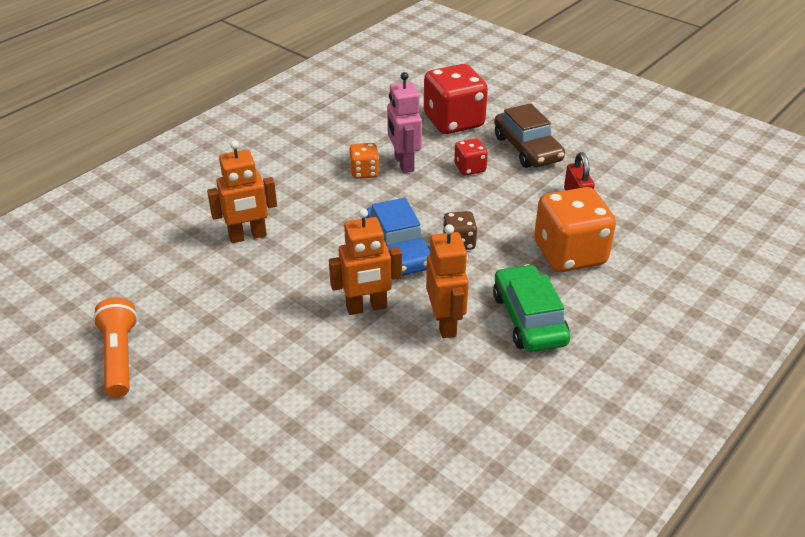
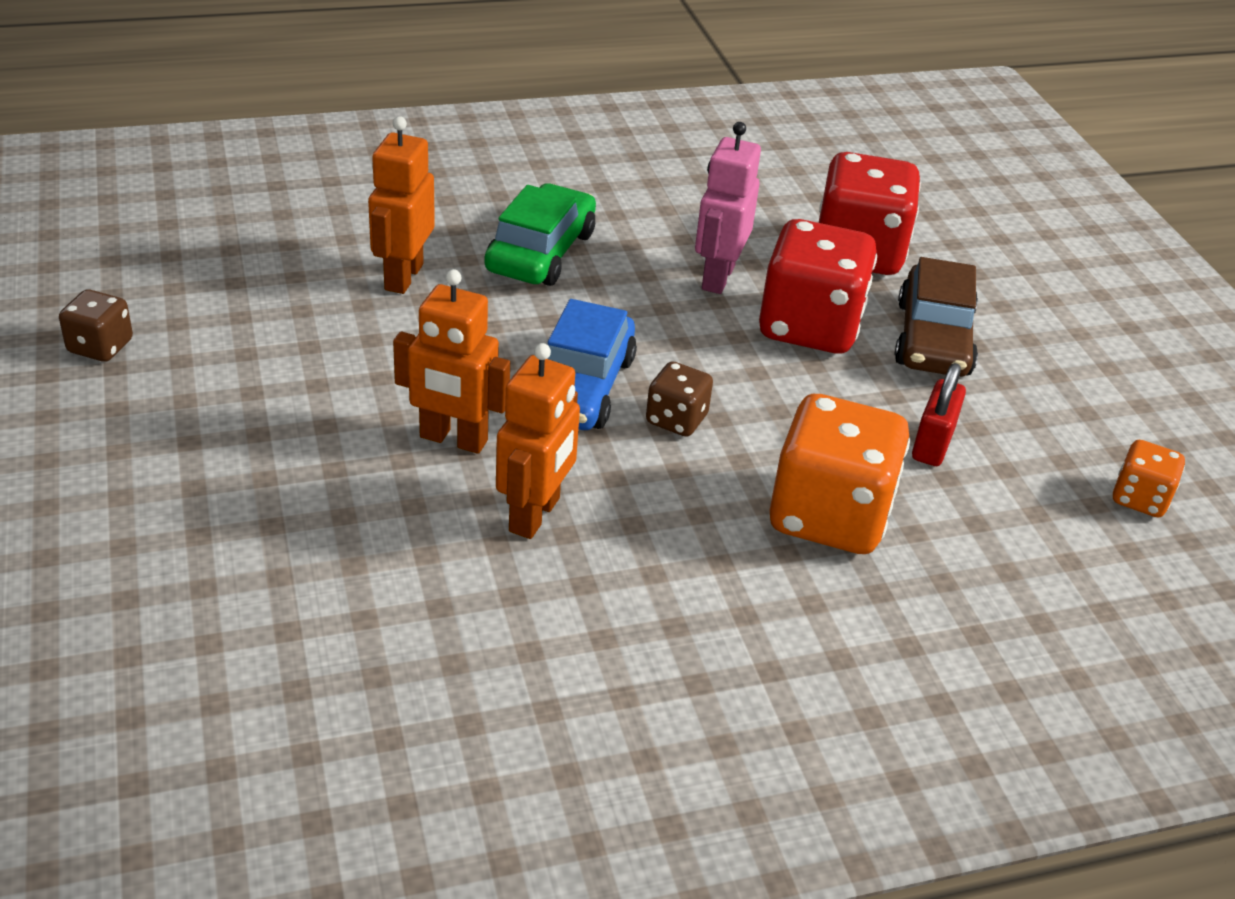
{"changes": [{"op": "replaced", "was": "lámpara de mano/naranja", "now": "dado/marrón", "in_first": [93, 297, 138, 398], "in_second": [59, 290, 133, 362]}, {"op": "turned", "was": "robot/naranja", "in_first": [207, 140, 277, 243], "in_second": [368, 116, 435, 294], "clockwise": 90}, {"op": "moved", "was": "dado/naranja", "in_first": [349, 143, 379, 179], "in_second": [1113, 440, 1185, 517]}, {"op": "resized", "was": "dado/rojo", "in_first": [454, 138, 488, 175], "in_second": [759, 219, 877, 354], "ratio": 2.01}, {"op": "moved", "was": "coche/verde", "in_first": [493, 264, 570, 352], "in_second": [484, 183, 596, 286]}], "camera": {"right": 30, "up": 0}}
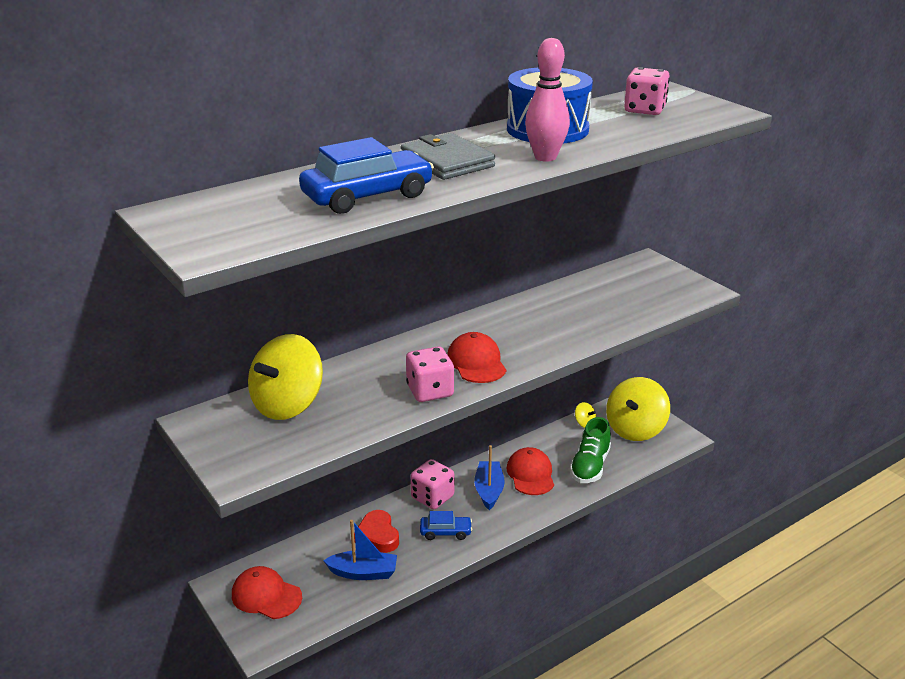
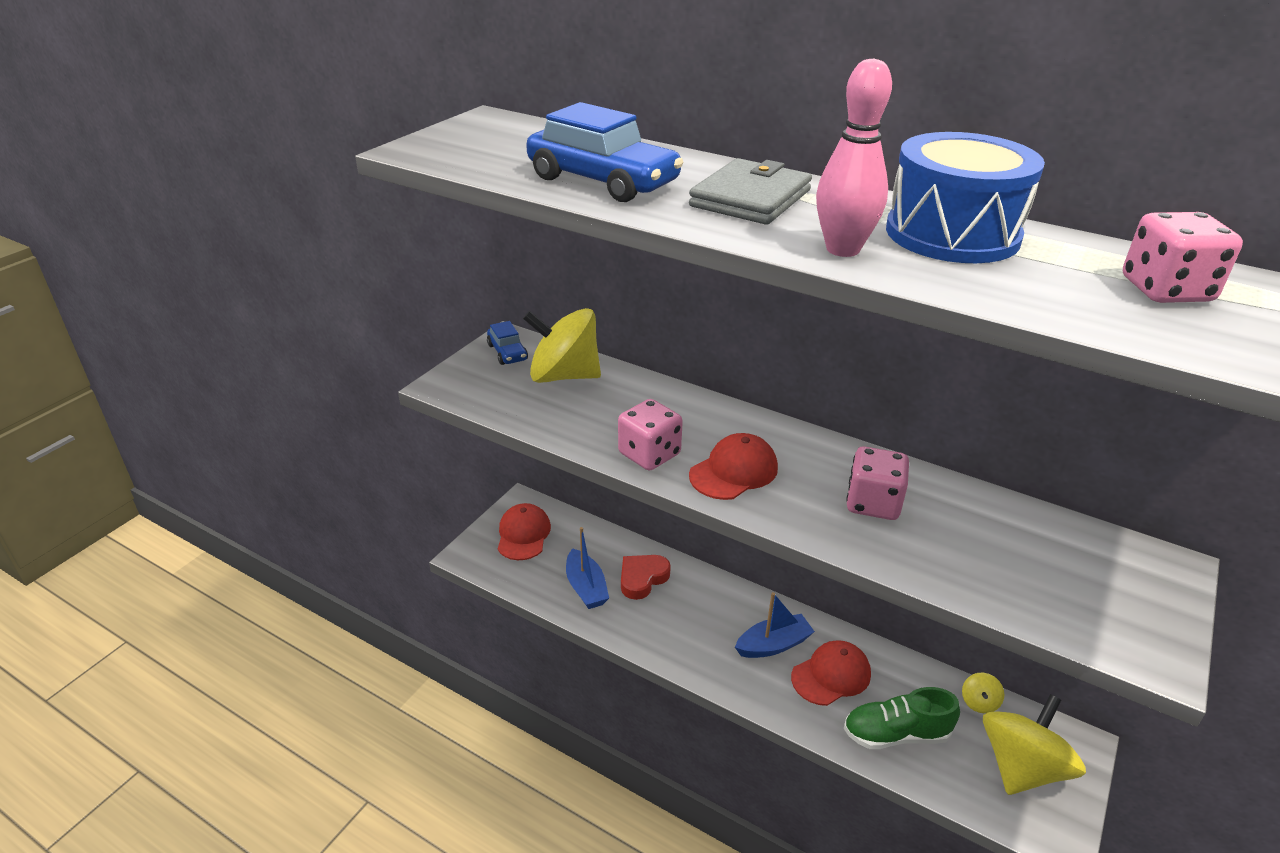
{"changes": [{"op": "moved", "was": "dado/rosa", "in_first": [411, 459, 454, 509], "in_second": [846, 446, 909, 520]}, {"op": "moved", "was": "coche/azul", "in_first": [420, 511, 472, 540], "in_second": [487, 321, 528, 365]}, {"op": "turned", "was": "peonza/amarillo", "in_first": [606, 377, 670, 441], "in_second": [983, 694, 1086, 795], "clockwise": 120}], "camera": {"right": 65, "up": 5}}
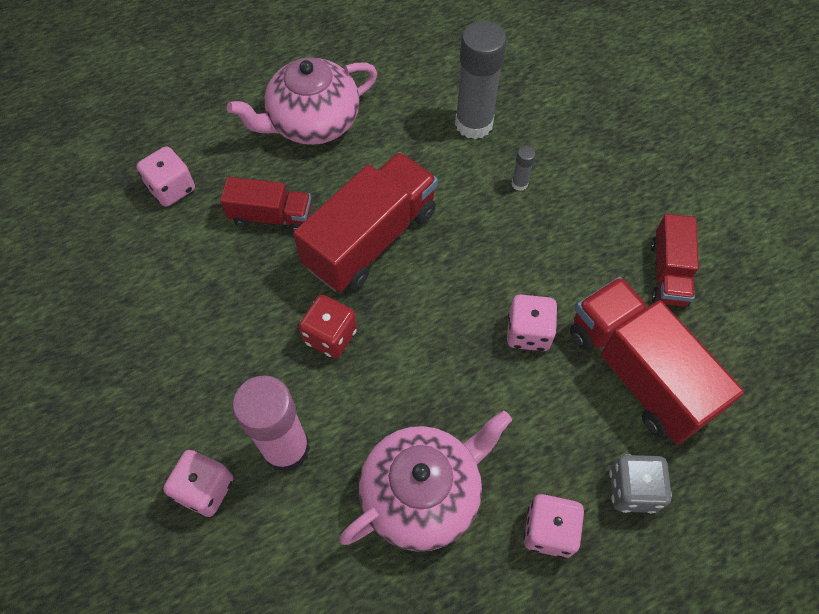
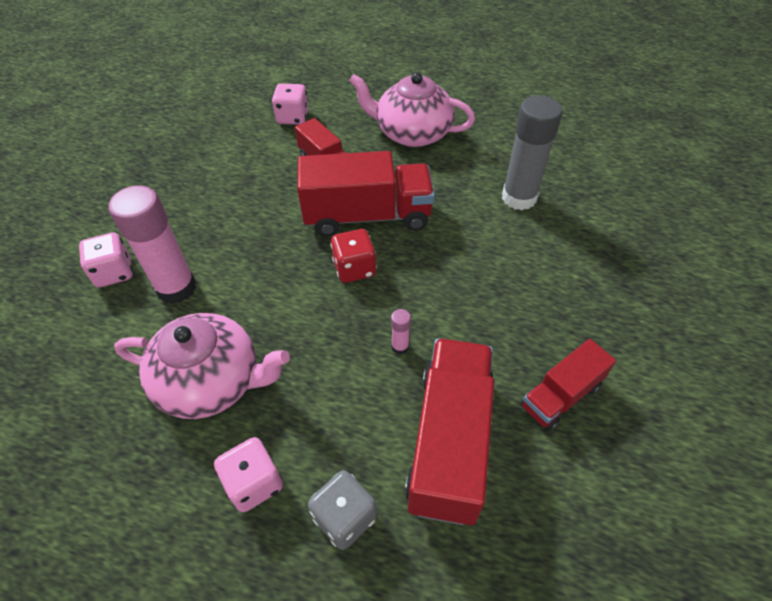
{"changes": [{"op": "moved", "was": "dado/rojo", "in_first": [299, 295, 357, 359], "in_second": [330, 229, 377, 283]}, {"op": "replaced", "was": "dado/rosa", "now": "barra de pegamento/rosa", "in_first": [507, 294, 558, 351], "in_second": [391, 309, 411, 355]}, {"op": "removed", "was": "barra de pegamento/gris", "in_first": [511, 146, 536, 191]}], "camera": {"right": 45, "up": -10}}
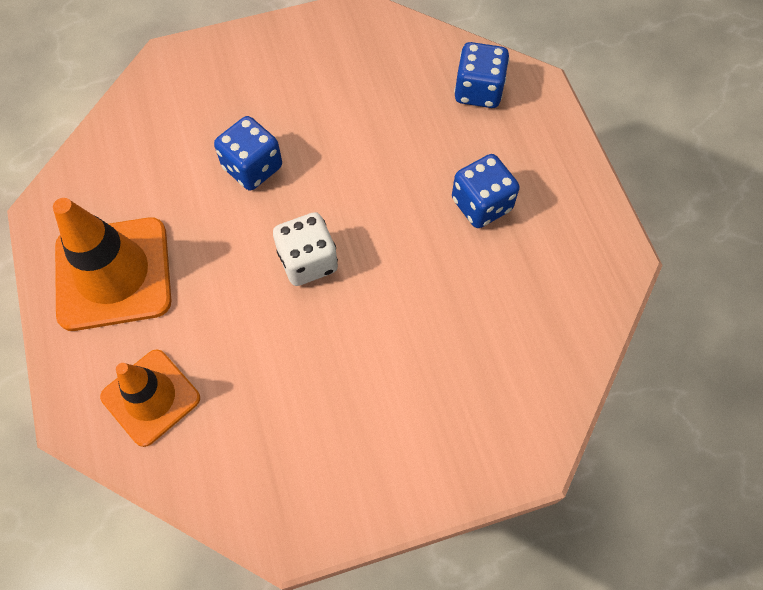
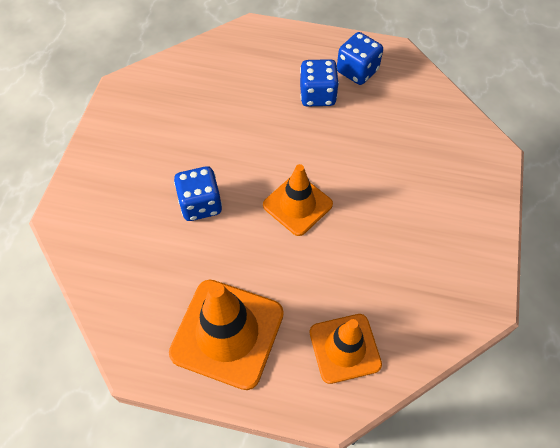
{"changes": [{"op": "replaced", "was": "dado/blanco", "now": "cono de tráfico/naranja", "in_first": [273, 212, 338, 286], "in_second": [263, 164, 333, 236]}, {"op": "moved", "was": "dado/azul", "in_first": [454, 42, 509, 108], "in_second": [337, 32, 383, 85]}], "camera": {"right": -60, "up": -5}}
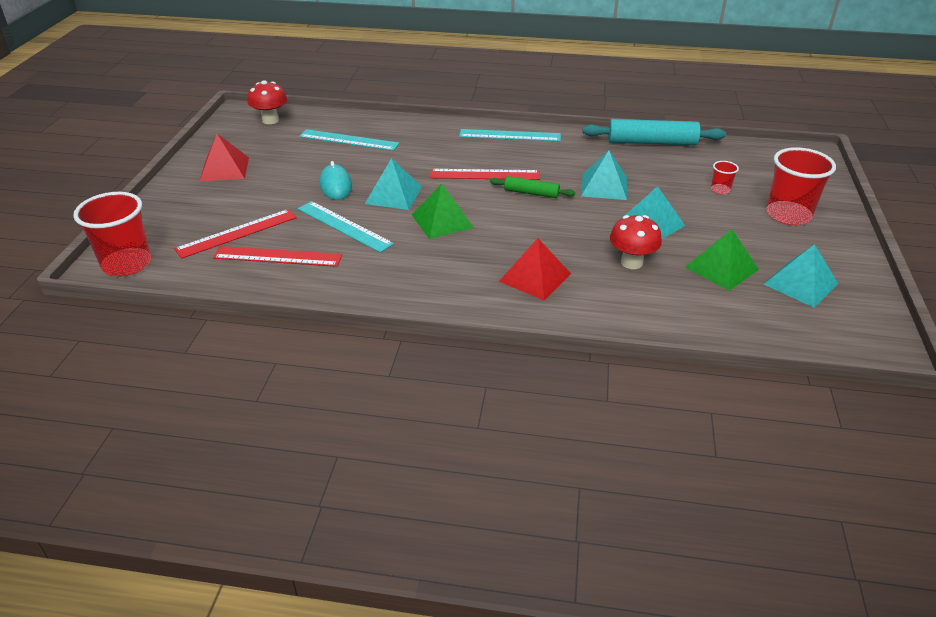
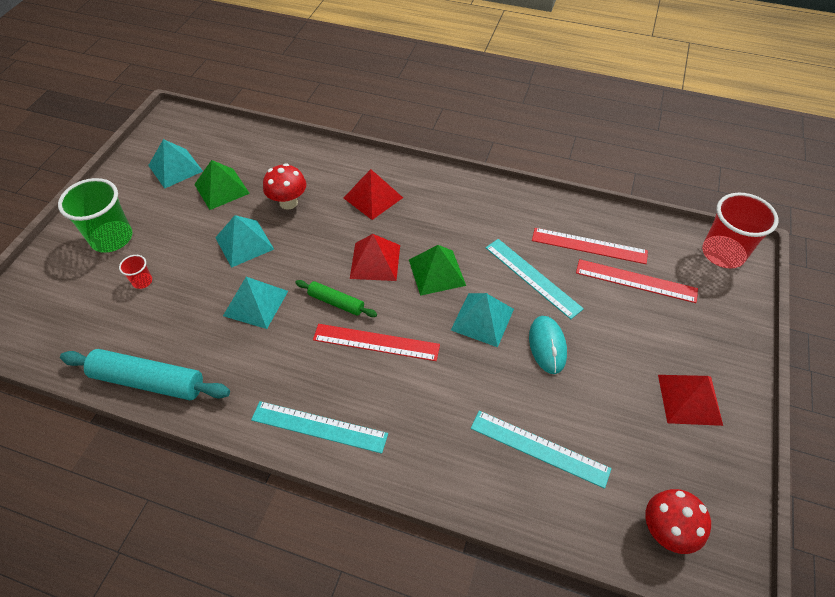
{"changes": [{"op": "turned", "was": "regla/rojo", "in_first": [174, 209, 297, 259], "in_second": [576, 259, 698, 303], "clockwise": 45}, {"op": "recoloured", "was": "vaso/rojo", "now": "vaso/verde", "in_first": [766, 147, 836, 225], "in_second": [58, 178, 132, 253]}, {"op": "added", "now": "pirámide/rojo", "in_second": [350, 234, 400, 281]}], "camera": {"right": -170, "up": 15}}
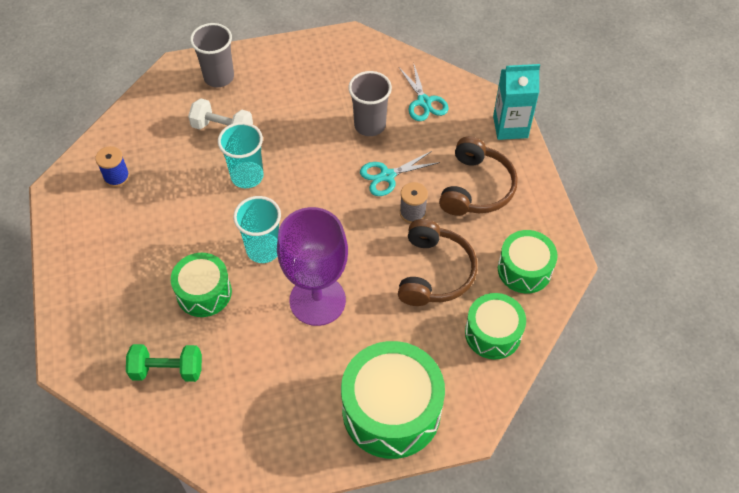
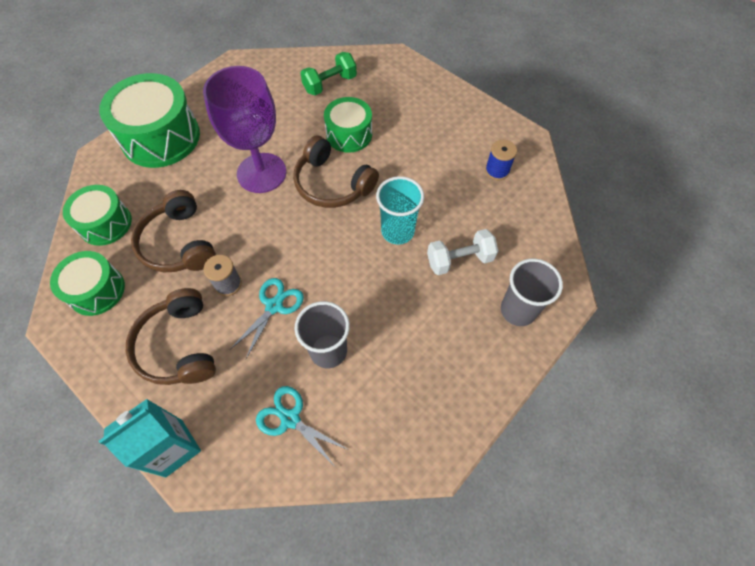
{"changes": [{"op": "replaced", "was": "vaso/turquesa", "now": "auriculares/marrón", "in_first": [233, 196, 281, 263], "in_second": [293, 135, 379, 208]}], "camera": {"right": 145, "up": 5}}
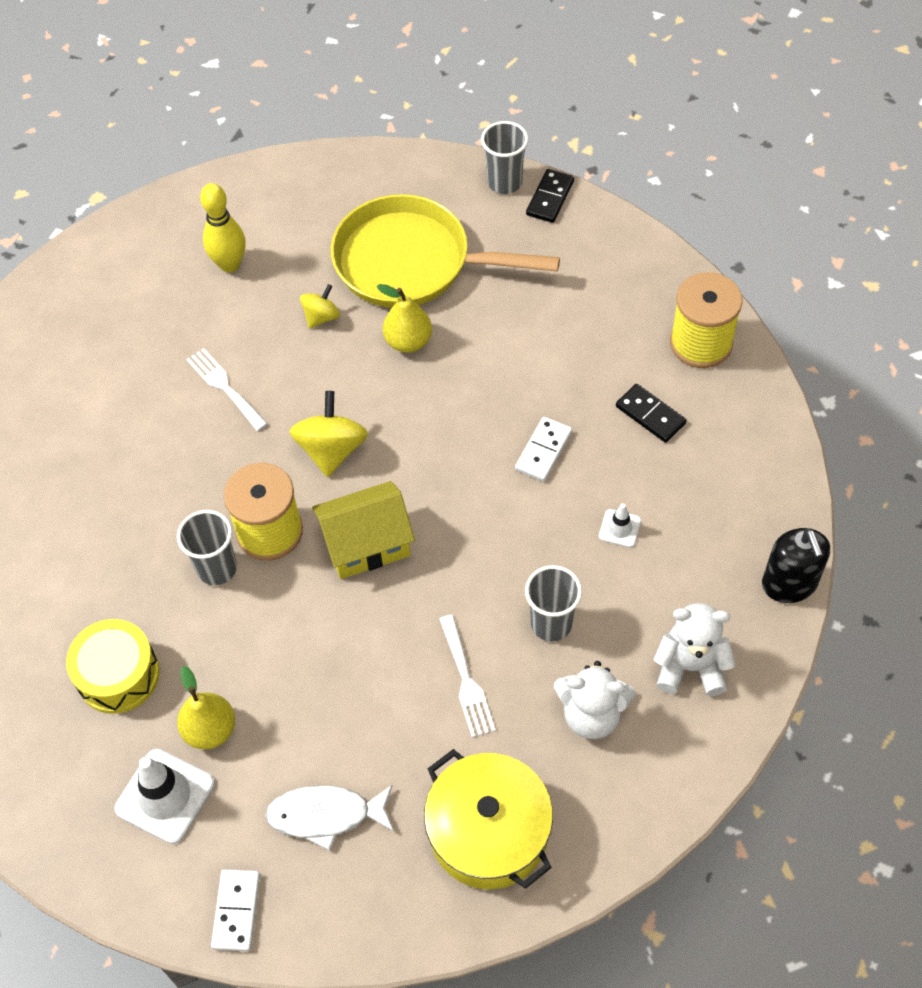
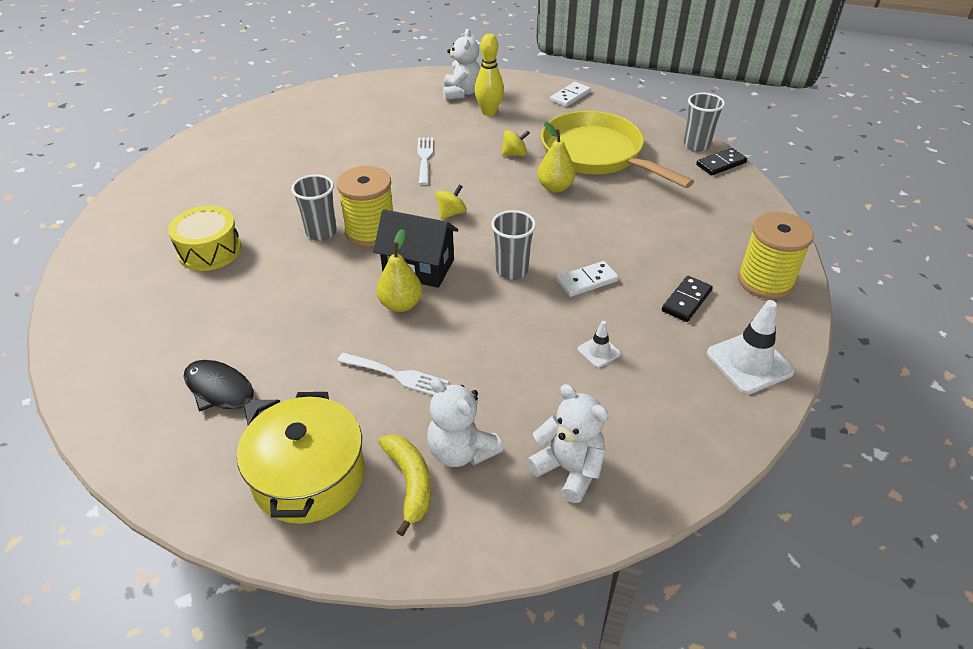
{"changes": [{"op": "moved", "was": "cono de tráfico/blanco", "in_first": [115, 749, 215, 844], "in_second": [707, 300, 795, 394]}, {"op": "moved", "was": "pera/amarillo", "in_first": [177, 666, 235, 749], "in_second": [377, 229, 422, 312]}, {"op": "moved", "was": "ficha de dominó/blanco", "in_first": [211, 869, 260, 951], "in_second": [550, 82, 591, 107]}, {"op": "recoloured", "was": "pez/blanco", "now": "pez/negro", "in_first": [265, 785, 394, 850], "in_second": [184, 360, 280, 425]}, {"op": "resized", "was": "peonza/amarillo", "in_first": [289, 391, 368, 477], "in_second": [436, 184, 467, 219], "ratio": 0.6}, {"op": "recoloured", "was": "casa/amarillo", "now": "casa/negro", "in_first": [312, 481, 415, 579], "in_second": [373, 209, 458, 288]}, {"op": "turned", "was": "tenedor/blanco", "in_first": [439, 615, 496, 738], "in_second": [337, 353, 449, 395], "clockwise": -90}, {"op": "moved", "was": "vaso/gris", "in_first": [525, 565, 582, 641], "in_second": [491, 210, 536, 280]}, {"op": "turned", "was": "ficha de dominó/negro", "in_first": [616, 384, 687, 443], "in_second": [662, 276, 713, 322], "clockwise": 45}, {"op": "removed", "was": "dispensador de jabón/negro", "in_first": [762, 528, 830, 603]}, {"op": "added", "now": "plátano/amarillo", "in_second": [379, 434, 431, 536]}, {"op": "added", "now": "osito/blanco", "in_second": [443, 29, 480, 100]}], "camera": {"right": 35, "up": -15}}
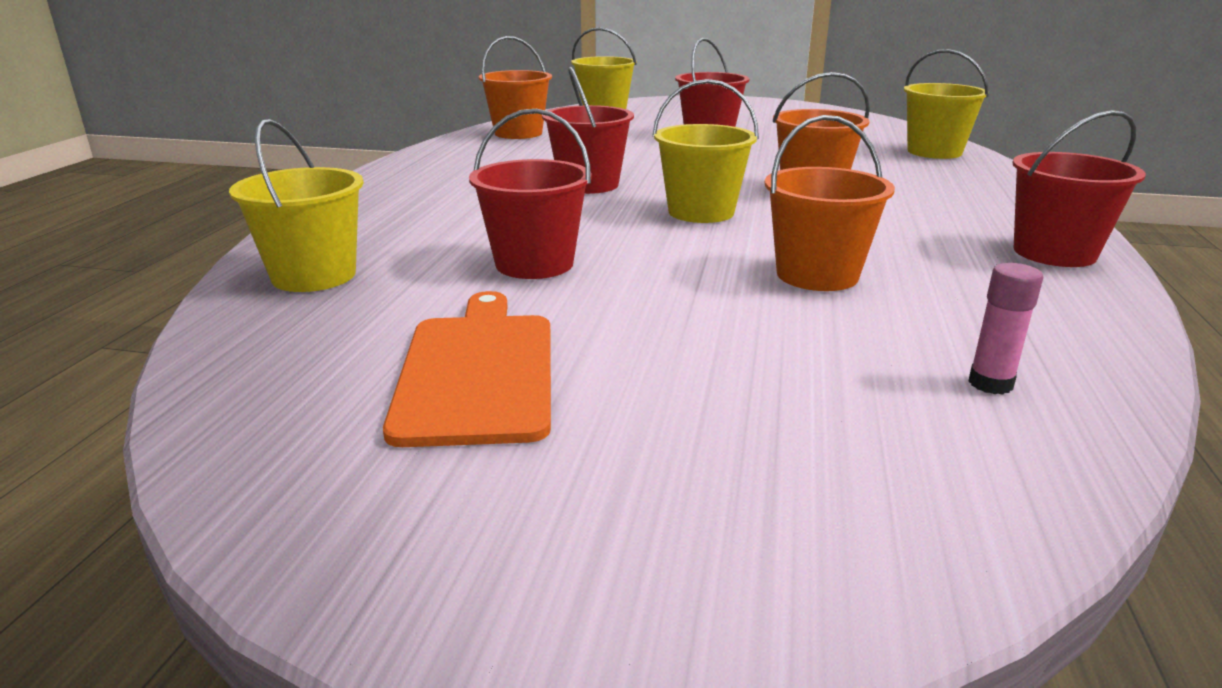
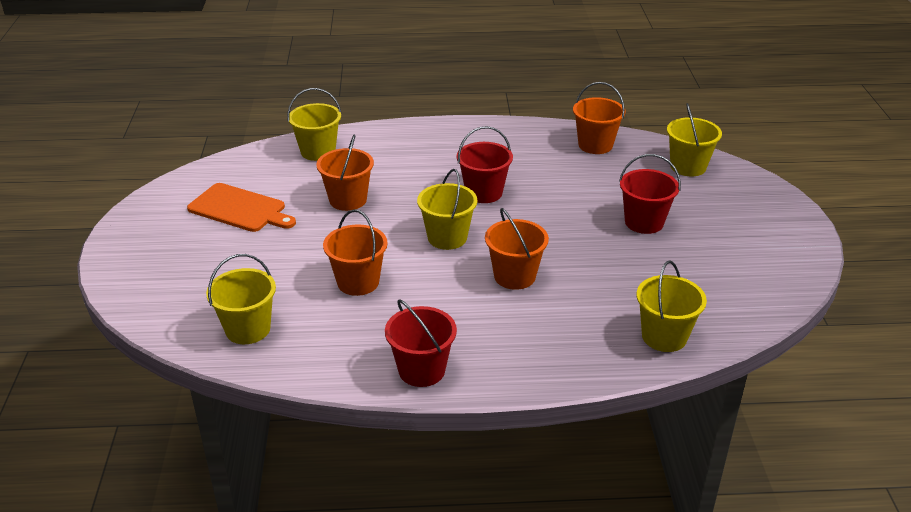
{"changes": [{"op": "turned", "was": "tabla de cortar/naranja", "in_first": [383, 291, 551, 447], "in_second": [187, 183, 296, 232], "clockwise": 45}, {"op": "recoloured", "was": "balde/rojo", "now": "balde/naranja", "in_first": [469, 109, 592, 279], "in_second": [316, 135, 374, 211]}, {"op": "replaced", "was": "barra de pegamento/rosa", "now": "balde/amarillo", "in_first": [968, 263, 1043, 395], "in_second": [206, 254, 276, 344]}], "camera": {"right": 75, "up": 10}}
